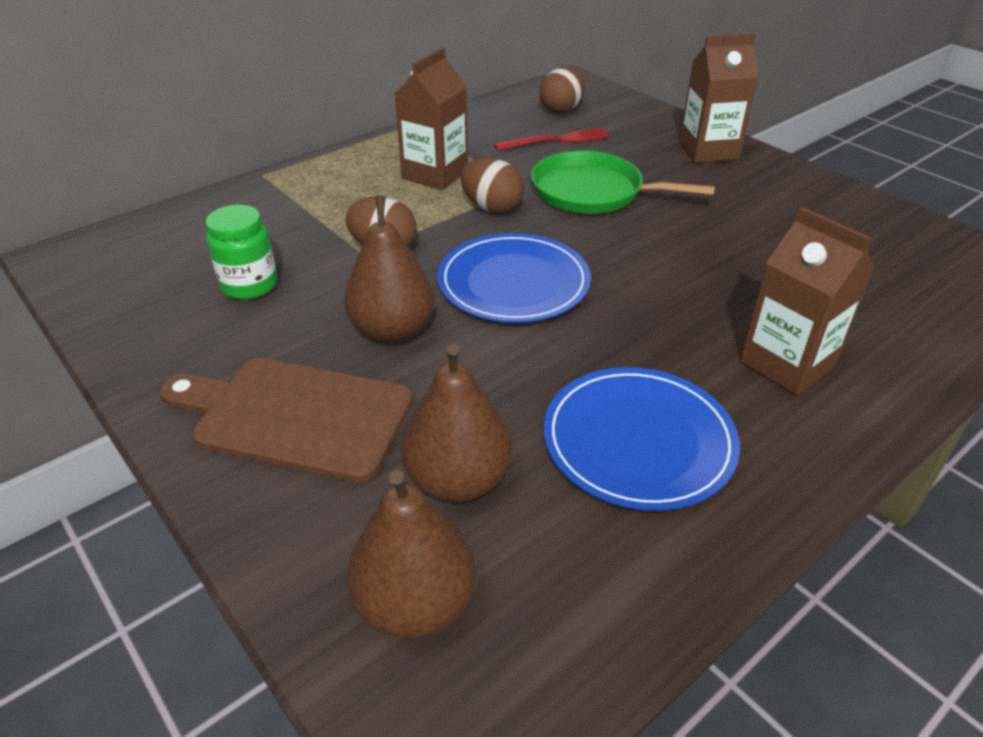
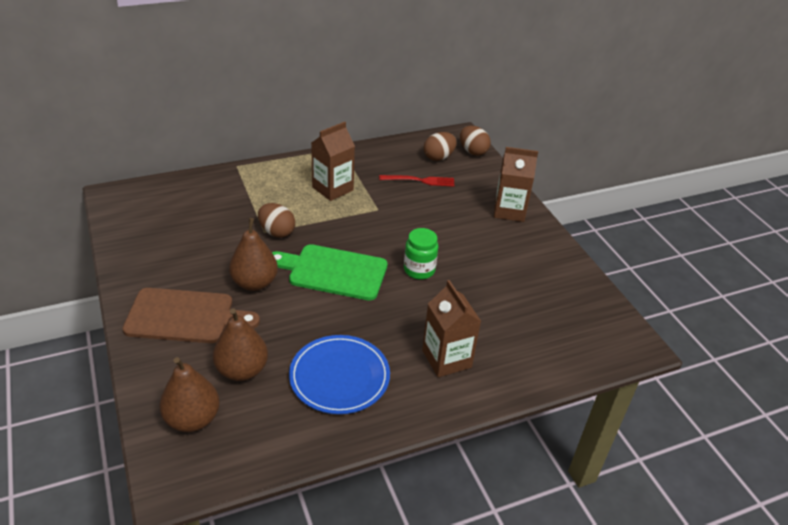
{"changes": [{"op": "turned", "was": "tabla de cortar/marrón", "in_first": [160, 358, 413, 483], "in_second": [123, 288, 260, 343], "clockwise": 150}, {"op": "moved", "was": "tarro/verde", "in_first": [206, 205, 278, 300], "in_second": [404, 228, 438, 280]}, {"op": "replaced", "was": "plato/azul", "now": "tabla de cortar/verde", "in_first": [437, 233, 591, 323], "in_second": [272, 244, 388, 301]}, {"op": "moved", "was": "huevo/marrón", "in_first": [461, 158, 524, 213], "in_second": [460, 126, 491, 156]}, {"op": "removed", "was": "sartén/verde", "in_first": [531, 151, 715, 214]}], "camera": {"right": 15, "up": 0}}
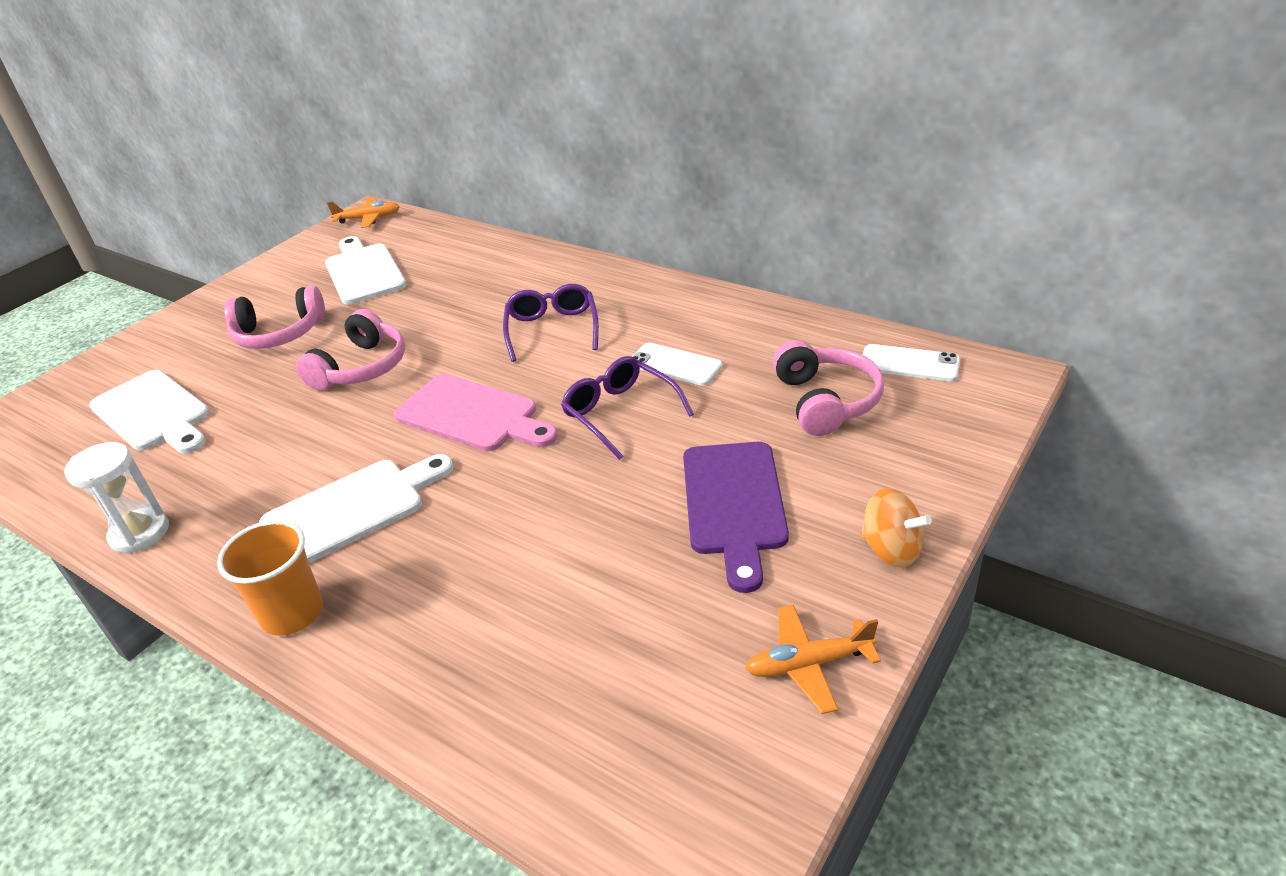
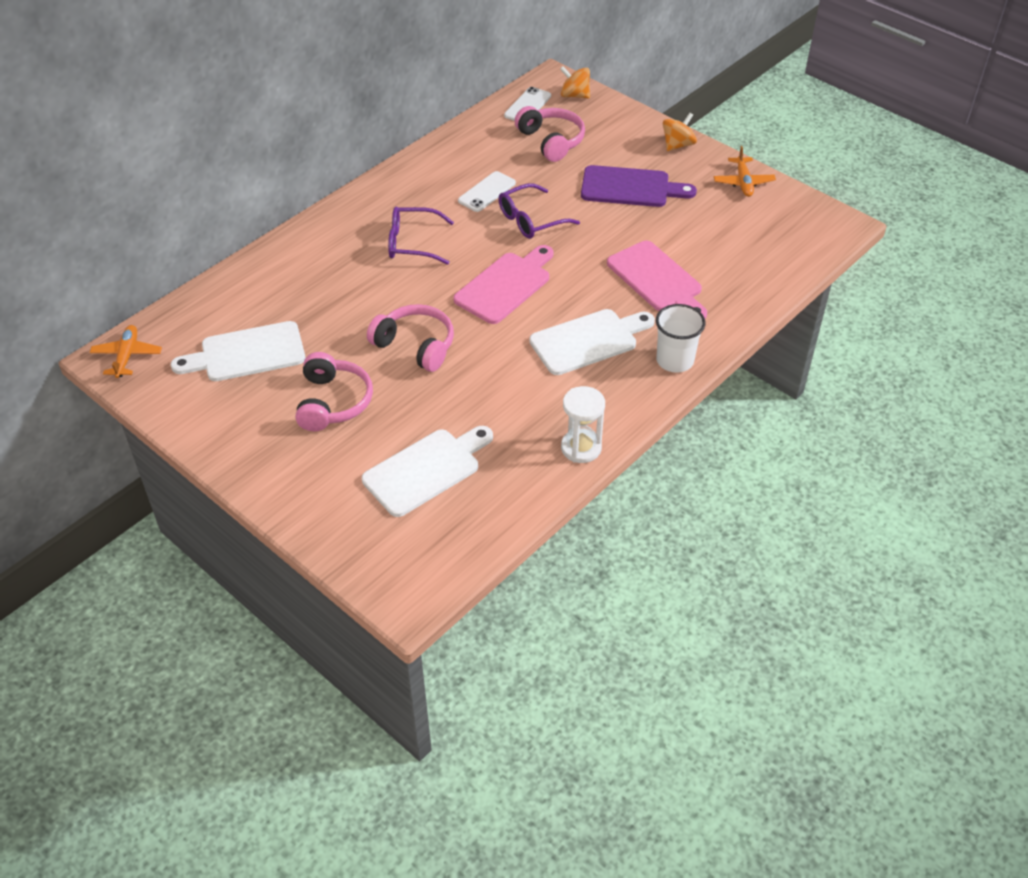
{"changes": [{"op": "recoloured", "was": "vaso/naranja", "now": "vaso/blanco", "in_first": [217, 520, 323, 636], "in_second": [656, 304, 706, 373]}, {"op": "turned", "was": "tabla de cortar/blanco", "in_first": [259, 454, 454, 563], "in_second": [529, 309, 655, 375], "clockwise": 90}, {"op": "turned", "was": "auriculares/rosa", "in_first": [773, 340, 884, 436], "in_second": [515, 106, 585, 162], "clockwise": 60}, {"op": "added", "now": "peonza/naranja", "in_second": [560, 66, 590, 99]}, {"op": "added", "now": "tabla de cortar/rosa", "in_second": [607, 241, 707, 319]}], "camera": {"right": -85, "up": 10}}
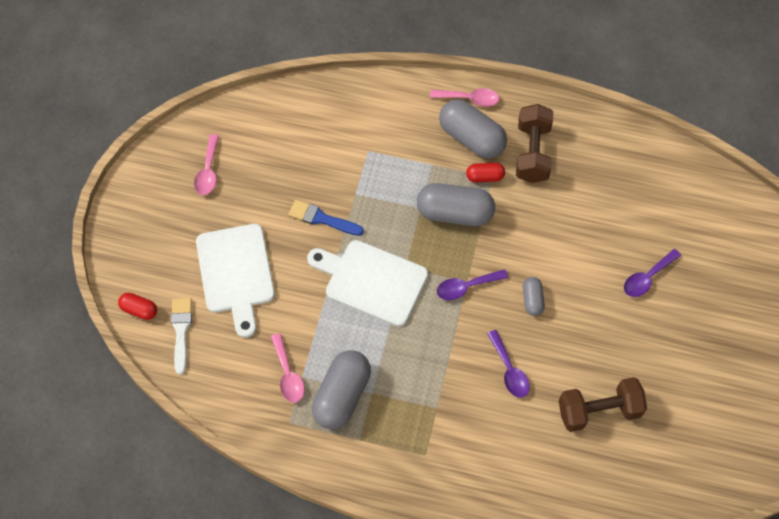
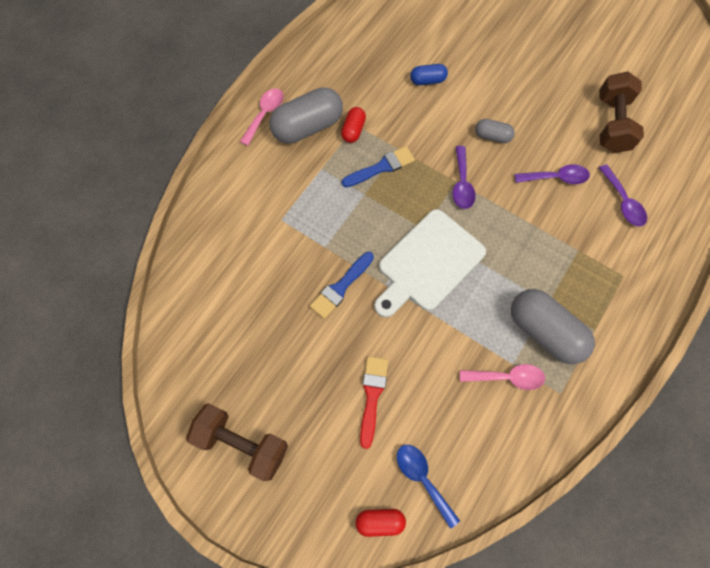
{"changes": [{"op": "turned", "was": "cápsula/rojo", "in_first": [118, 293, 157, 320], "in_second": [355, 509, 406, 537], "clockwise": 45}, {"op": "replaced", "was": "pincel/blanco", "now": "cuchara/azul", "in_first": [171, 298, 192, 375], "in_second": [397, 445, 460, 529]}, {"op": "removed", "was": "cuchara/rosa", "in_first": [194, 134, 219, 195]}, {"op": "replaced", "was": "tabla de cortar/blanco", "now": "pincel/rojo", "in_first": [196, 224, 275, 338], "in_second": [360, 356, 388, 449]}, {"op": "replaced", "was": "cápsula/gris", "now": "pincel/azul", "in_first": [417, 183, 495, 226], "in_second": [342, 146, 415, 187]}, {"op": "moved", "was": "mancuerna/marrón", "in_first": [516, 104, 553, 183], "in_second": [186, 403, 288, 481]}, {"op": "moved", "was": "cuchara/morado", "in_first": [624, 249, 681, 297], "in_second": [599, 164, 647, 226]}, {"op": "added", "now": "cápsula/azul", "in_second": [410, 64, 448, 85]}], "camera": {"right": -70, "up": 5}}
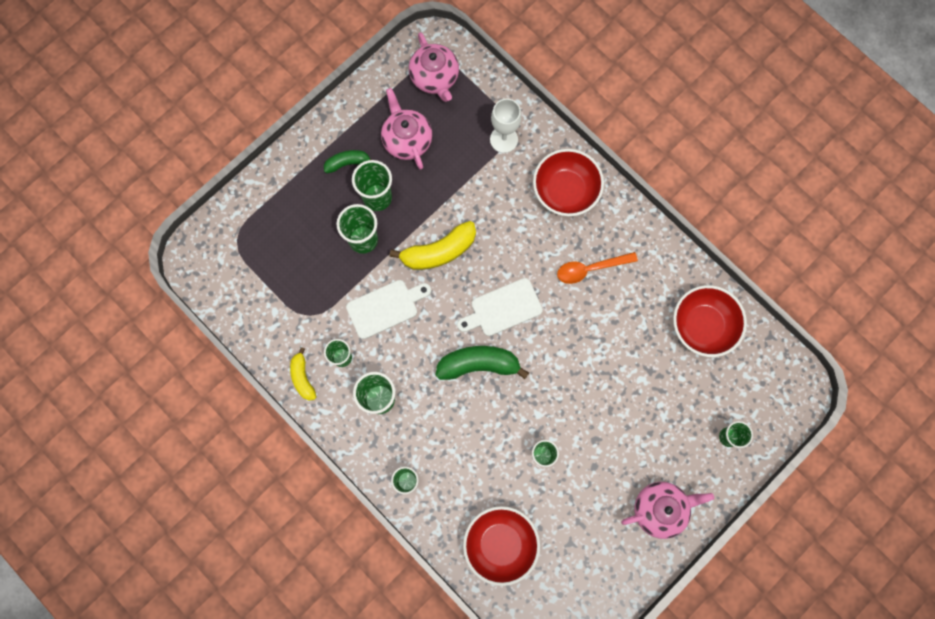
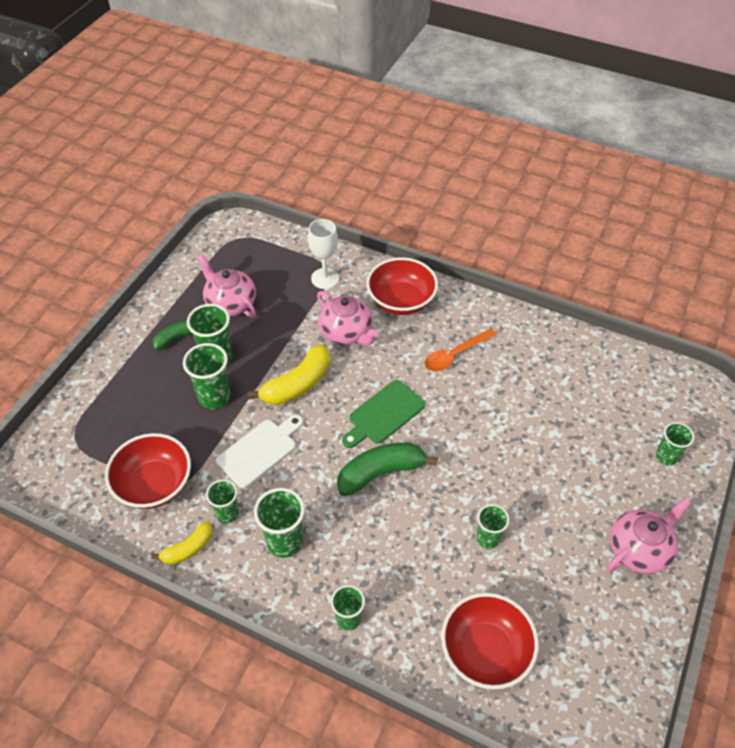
{"changes": [{"op": "turned", "was": "plátano/amarillo", "in_first": [290, 347, 316, 401], "in_second": [151, 521, 213, 565], "clockwise": -90}, {"op": "moved", "was": "tetera/rosa", "in_first": [409, 32, 459, 102], "in_second": [317, 291, 379, 345]}, {"op": "recoloured", "was": "tabla de cortar/blanco", "now": "tabla de cortar/verde", "in_first": [457, 278, 543, 336], "in_second": [342, 380, 425, 448]}, {"op": "moved", "was": "cuenco/rojo", "in_first": [673, 285, 747, 357], "in_second": [105, 433, 191, 509]}], "camera": {"right": -20, "up": -25}}
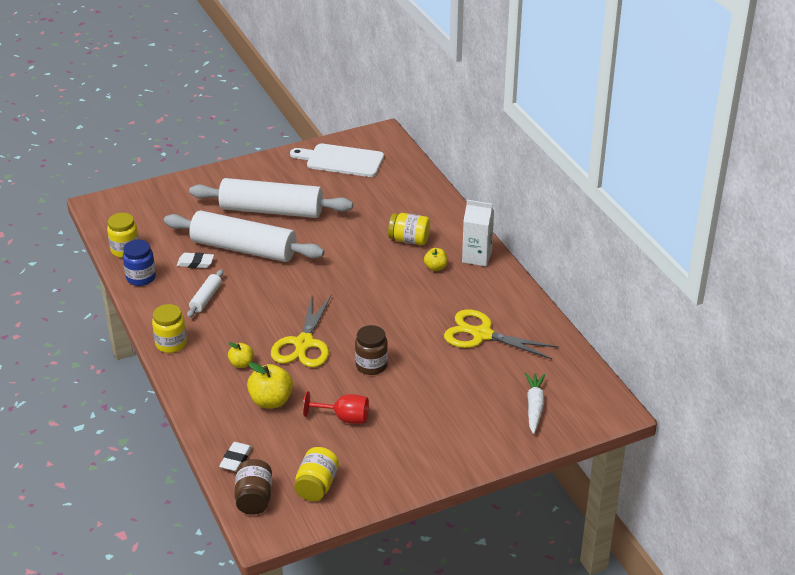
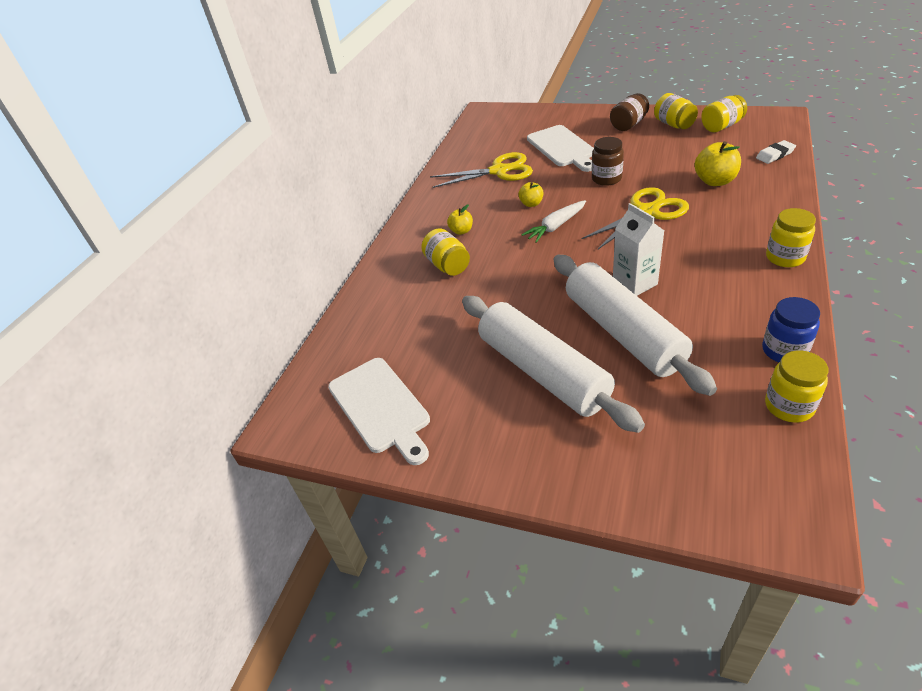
{"changes": [{"op": "removed", "was": "goma de borrar/blanco", "in_first": [177, 252, 214, 268]}, {"op": "removed", "was": "rodillo/blanco", "in_first": [187, 269, 223, 318]}, {"op": "moved", "was": "manzana/amarillo", "in_first": [228, 342, 254, 368], "in_second": [518, 182, 543, 207]}, {"op": "moved", "was": "tarro/marrón", "in_first": [234, 459, 272, 515], "in_second": [610, 93, 649, 131]}, {"op": "removed", "was": "copa/rojo", "in_first": [303, 391, 369, 424]}, {"op": "turned", "was": "tijeras/amarillo", "in_first": [444, 309, 559, 359], "in_second": [430, 152, 533, 188], "clockwise": -75}, {"op": "moved", "was": "cartón de leche/blanco", "in_first": [462, 200, 494, 266], "in_second": [613, 203, 664, 296]}, {"op": "moved", "was": "zanahoria/blanco", "in_first": [525, 373, 546, 434], "in_second": [521, 200, 586, 243]}, {"op": "added", "now": "tabla de cortar/blanco", "in_second": [527, 125, 594, 172]}, {"op": "added", "now": "tarro/amarillo", "in_second": [654, 93, 698, 129]}], "camera": {"right": -130, "up": 5}}
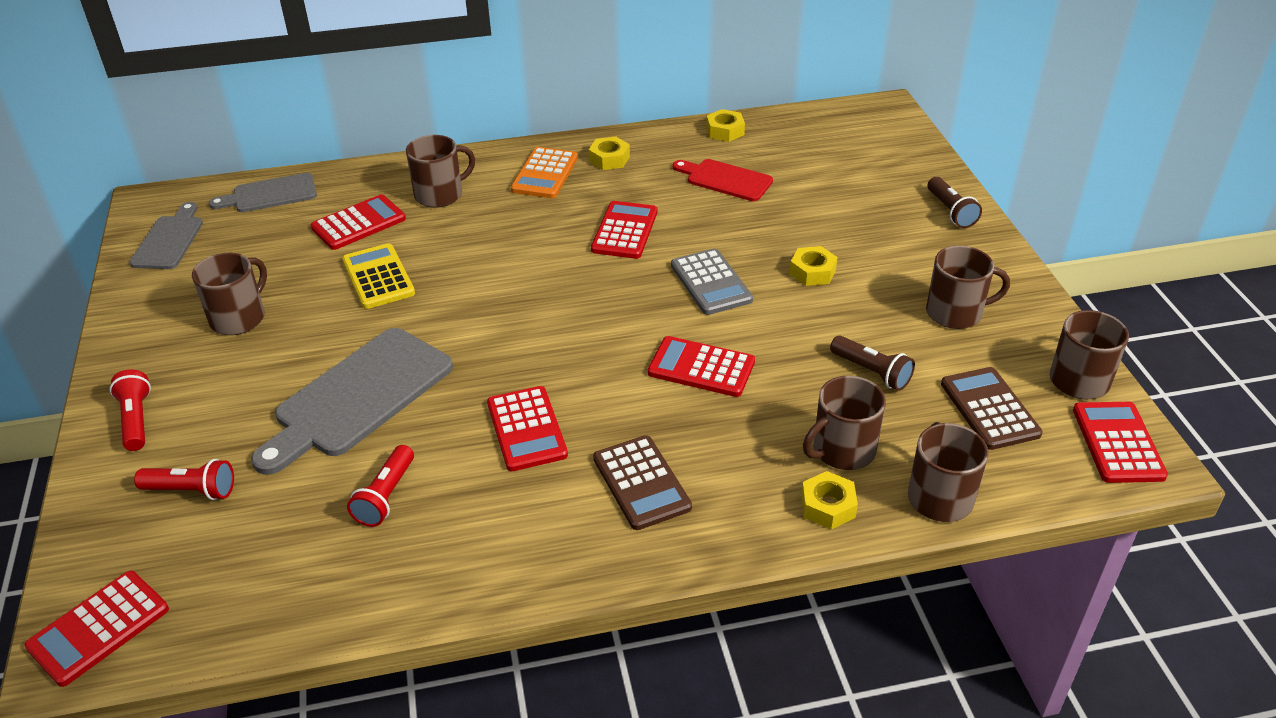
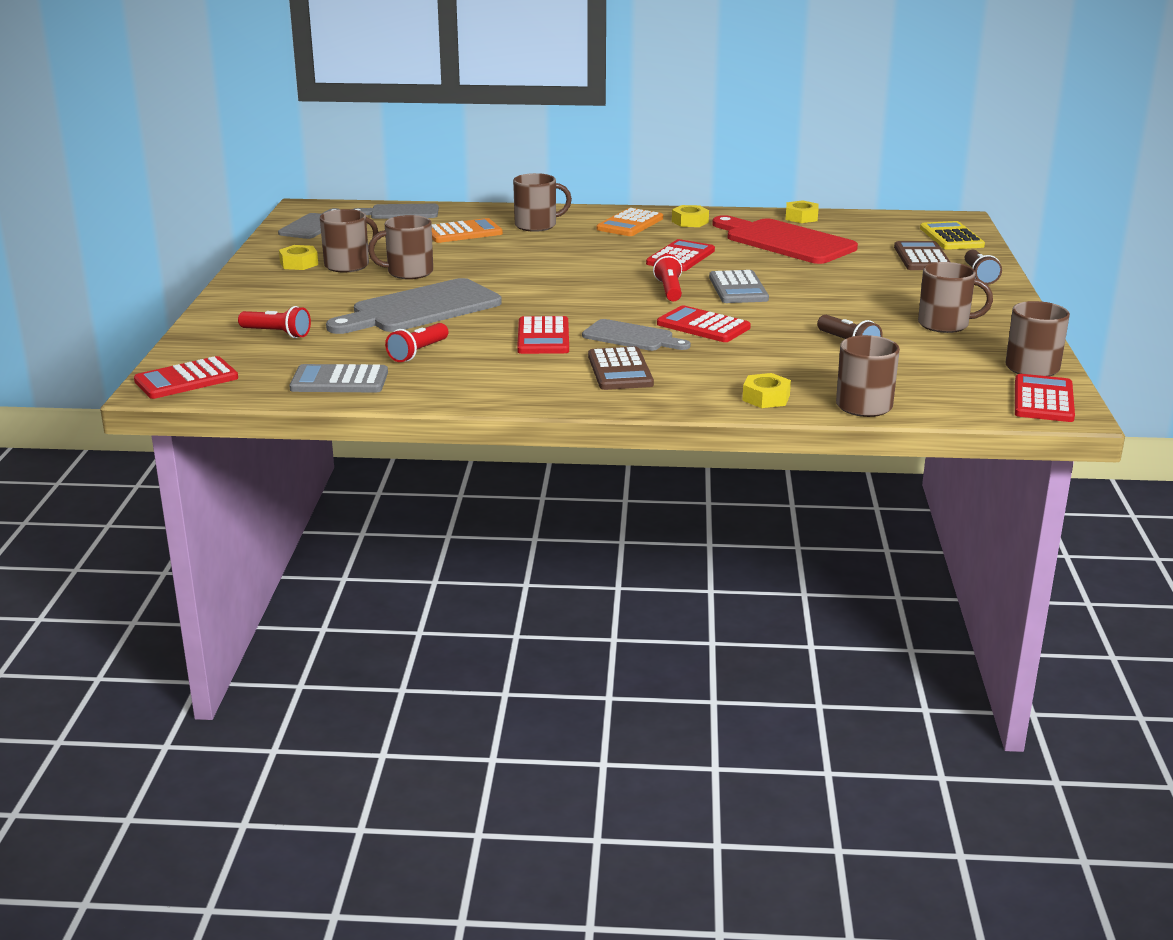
{"changes": [{"op": "moved", "was": "lámpara de mano/rojo", "in_first": [110, 369, 151, 451], "in_second": [653, 254, 682, 301]}, {"op": "recoloured", "was": "calculadora/rojo", "now": "calculadora/naranja", "in_first": [311, 195, 406, 250], "in_second": [432, 218, 503, 243]}, {"op": "moved", "was": "calculadora/amarillo", "in_first": [342, 243, 415, 309], "in_second": [920, 221, 985, 250]}, {"op": "resized", "was": "tabla de cortar/rojo", "in_first": [673, 159, 773, 201], "in_second": [712, 215, 858, 264], "ratio": 1.72}, {"op": "moved", "was": "tuerca/amarillo", "in_first": [790, 246, 838, 286], "in_second": [279, 245, 318, 270]}, {"op": "moved", "was": "taza/marrón", "in_first": [803, 376, 886, 470], "in_second": [368, 215, 433, 279]}, {"op": "moved", "was": "calculadora/marrón", "in_first": [941, 367, 1043, 450], "in_second": [894, 241, 950, 270]}, {"op": "added", "now": "calculadora/gris", "in_second": [289, 364, 388, 392]}, {"op": "added", "now": "tabla de cortar/gris", "in_second": [582, 319, 691, 351]}], "camera": {"right": 15, "up": -15}}
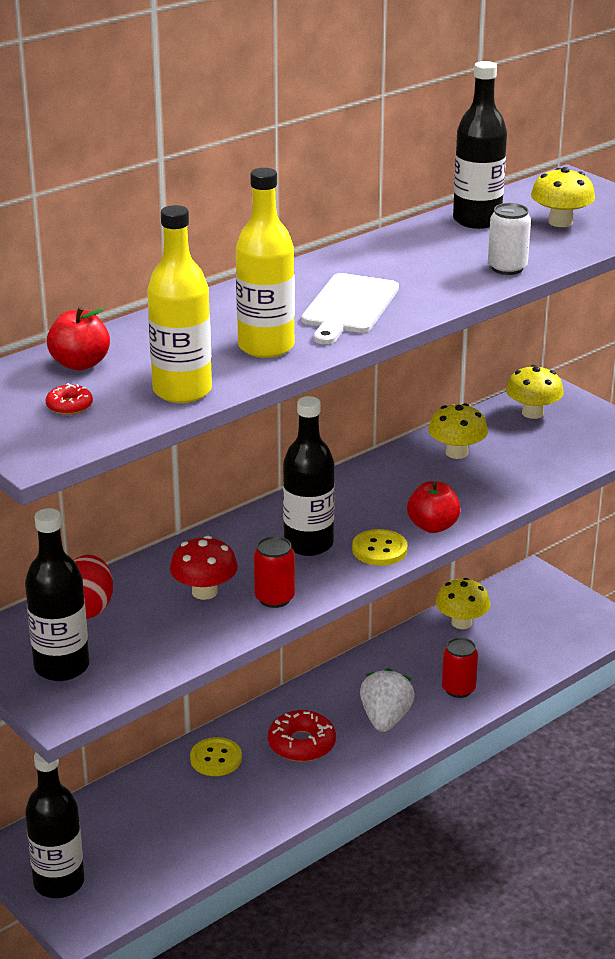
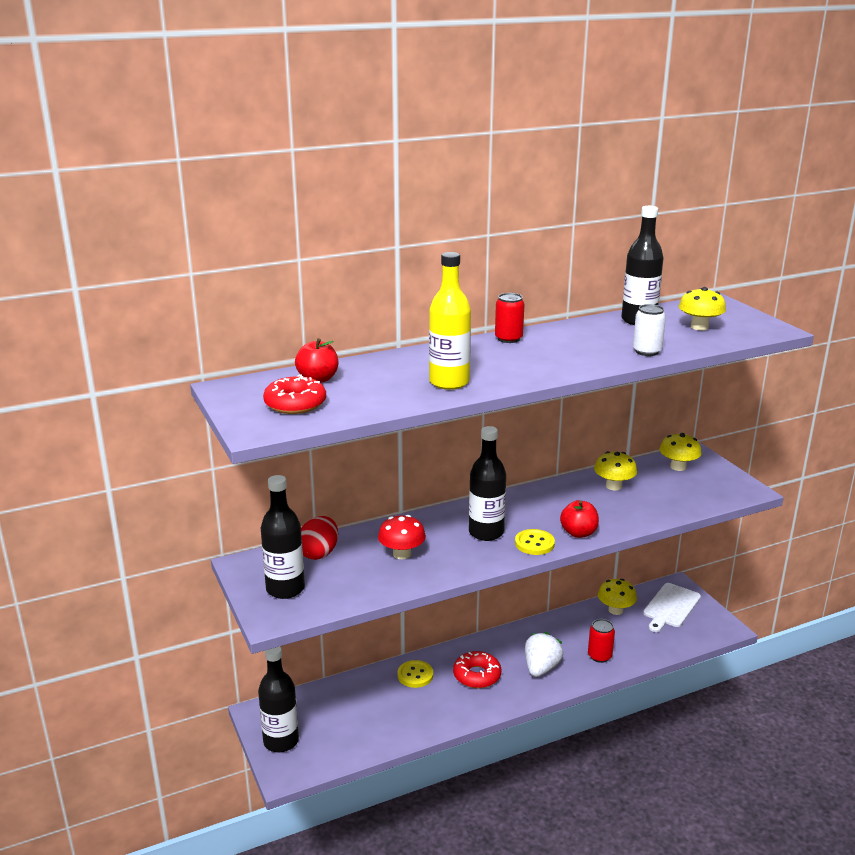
{"changes": [{"op": "resized", "was": "rosquilla/rojo", "in_first": [46, 383, 93, 415], "in_second": [263, 374, 326, 414], "ratio": 1.9}, {"op": "removed", "was": "botella/amarillo", "in_first": [147, 205, 212, 403]}, {"op": "moved", "was": "lata/rojo", "in_first": [254, 536, 295, 608], "in_second": [495, 293, 524, 343]}, {"op": "moved", "was": "tabla de cortar/blanco", "in_first": [301, 273, 399, 344], "in_second": [643, 583, 701, 632]}], "camera": {"right": 15, "up": -5}}
